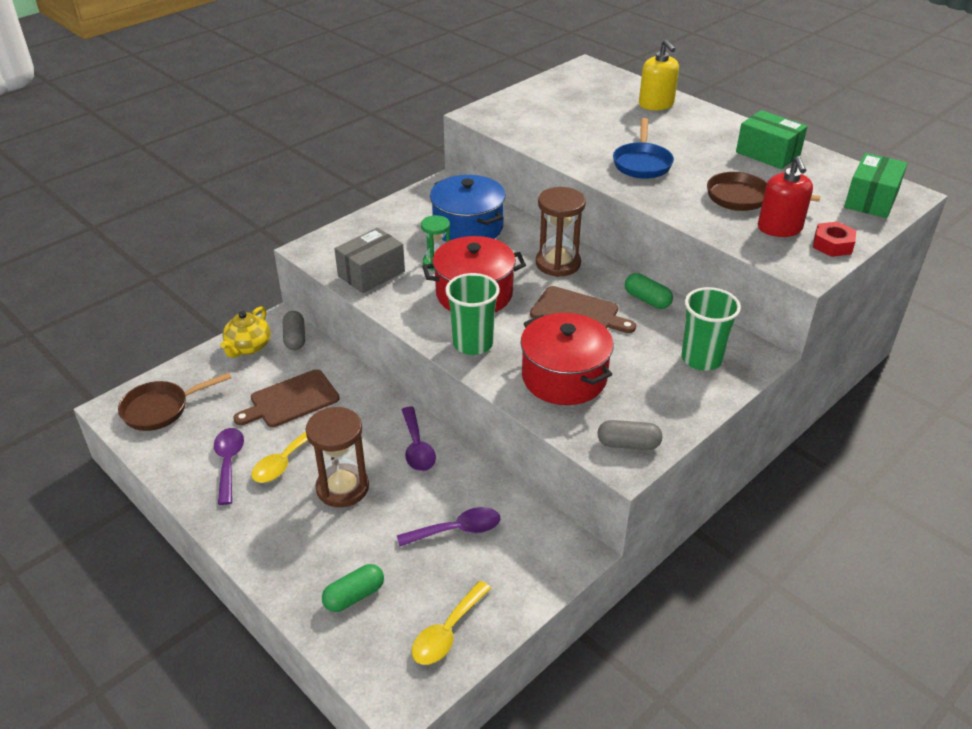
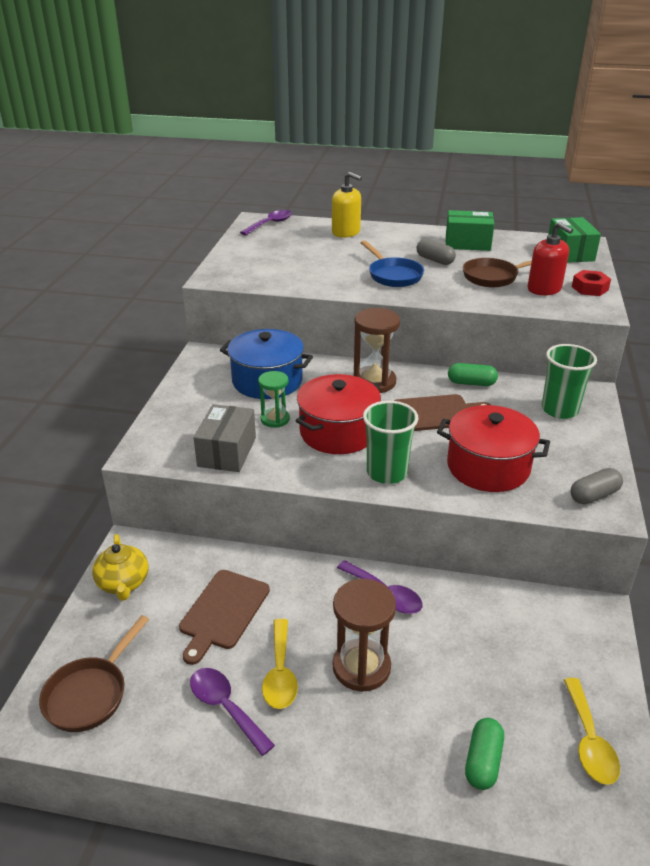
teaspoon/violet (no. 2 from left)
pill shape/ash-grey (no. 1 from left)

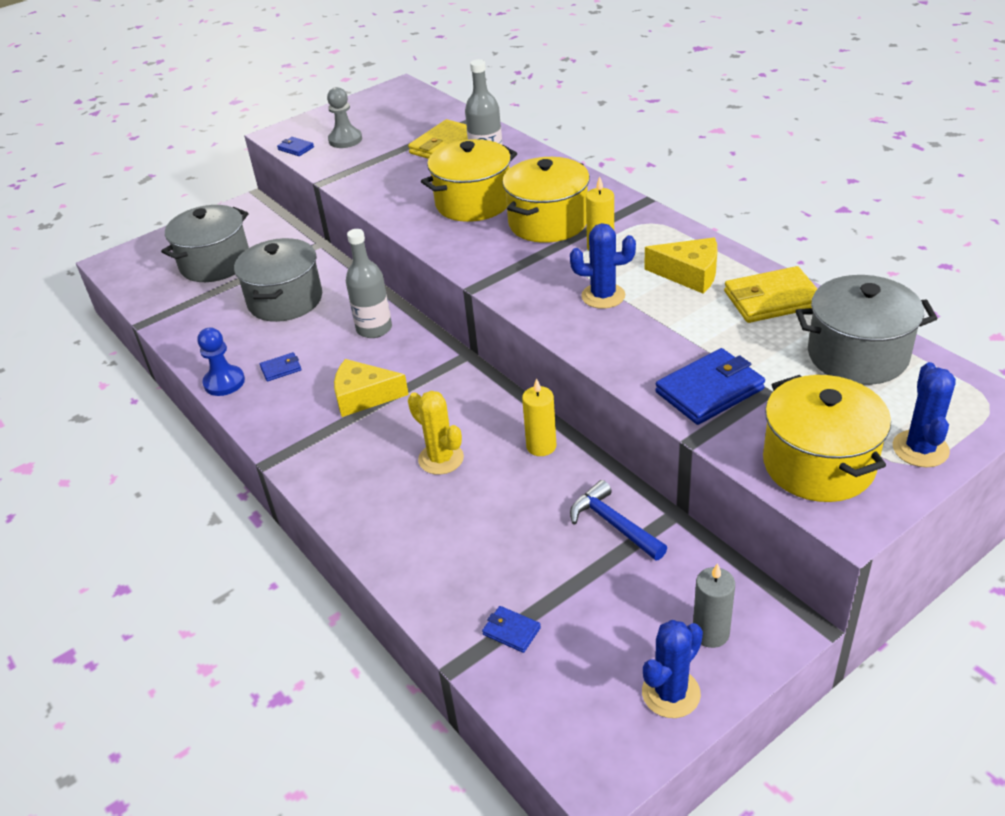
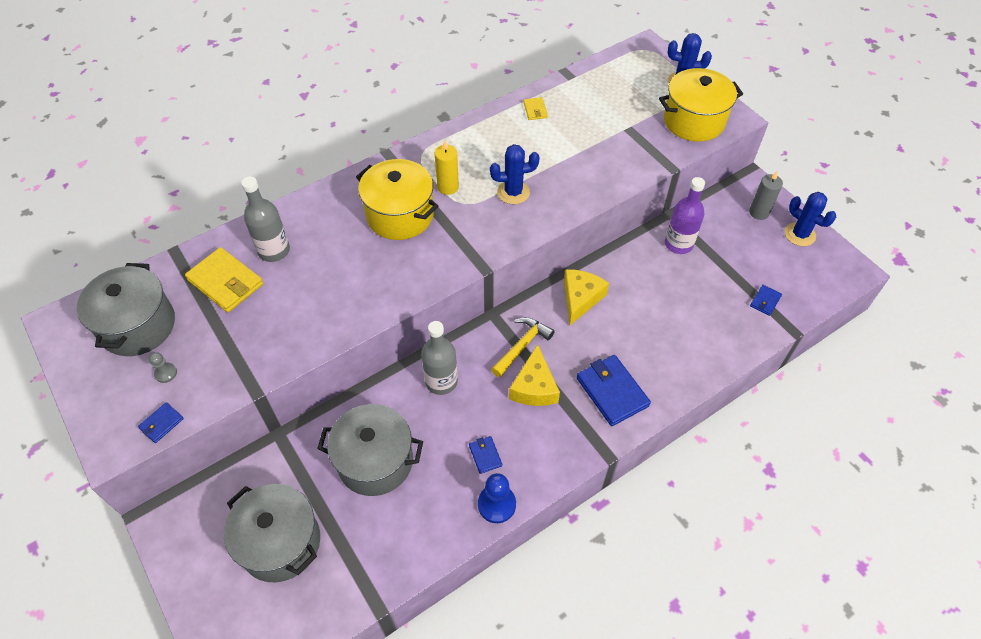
pot/ash-grey (no. 1 from left)
chess pawn/ash-grey
saguaro cactus/royal blue (no. 1 from left)
hammer/golden
wallet/golden (no. 2 from left)
cheese/golden (no. 2 from left)
wallet/royal blue (no. 3 from left)
flask/violet
saguaro cactus/golden
pot/golden (no. 1 from left in the first image)
pillar candle/golden (no. 1 from left in the first image)

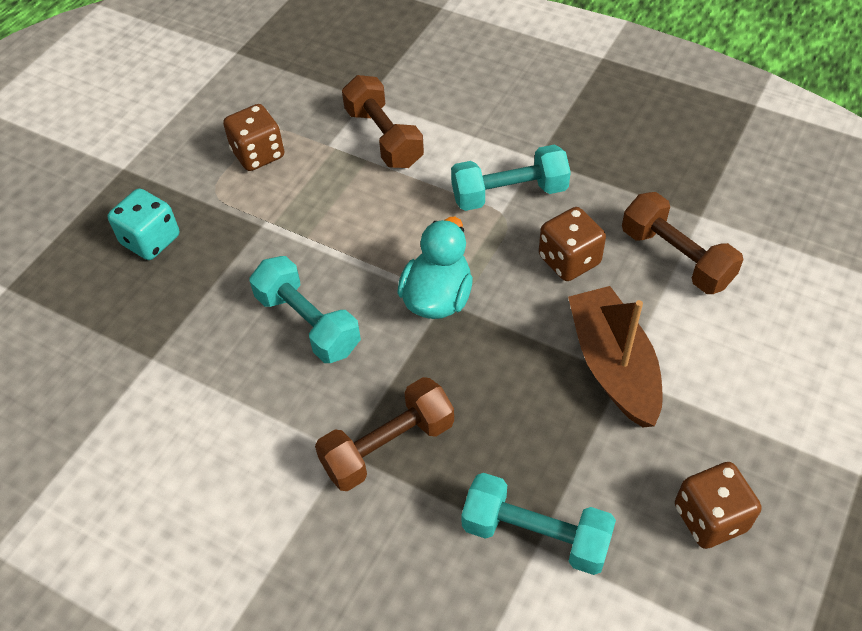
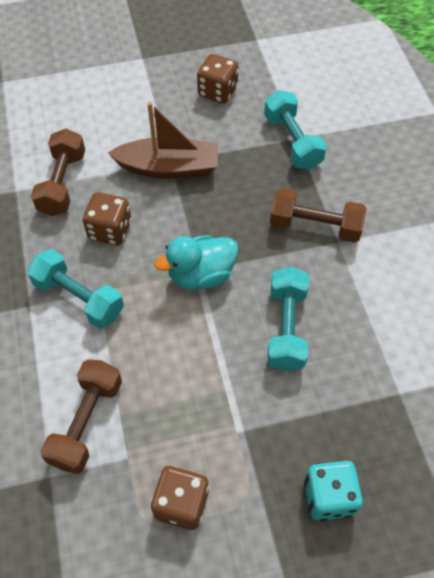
toy boat/dark brown

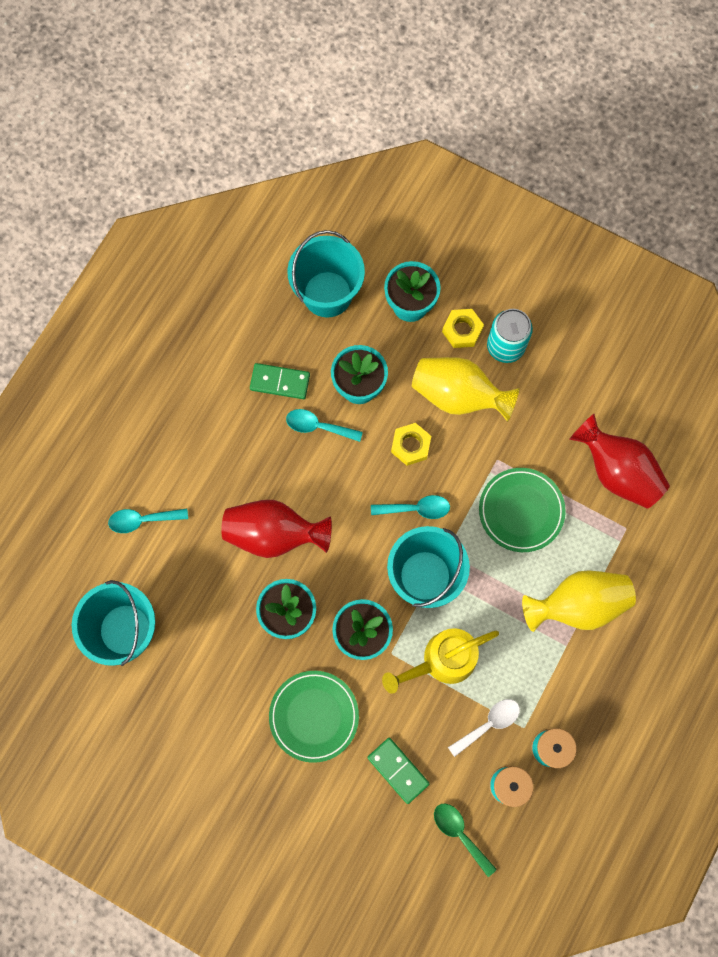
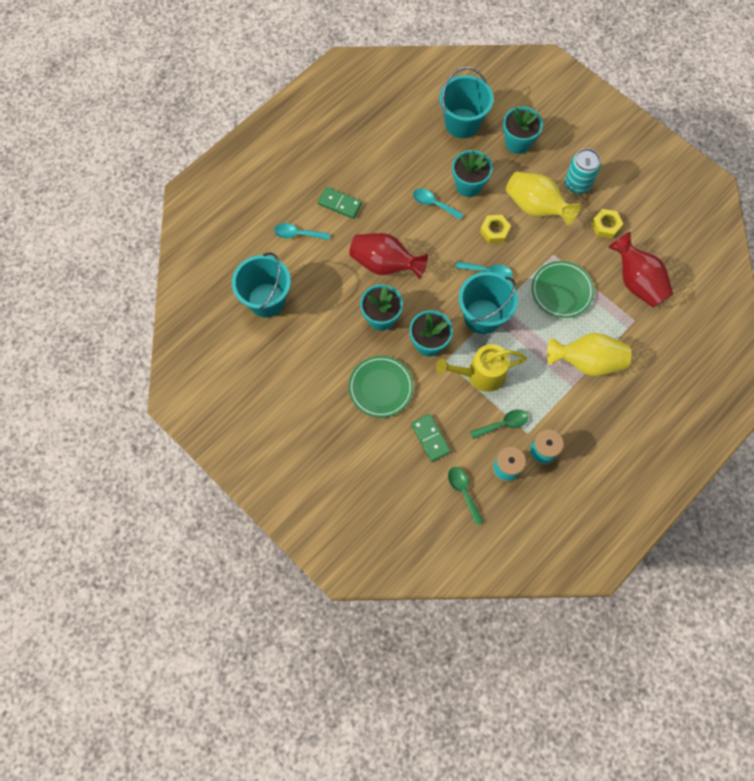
domino piece/green (no. 1 from left)
teaspoon/green (no. 2 from left)
nut/golden (no. 2 from left)

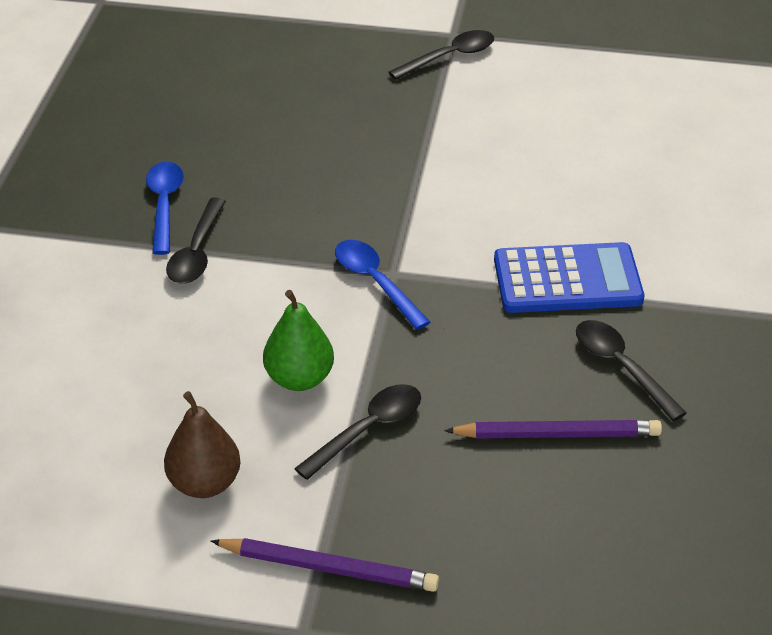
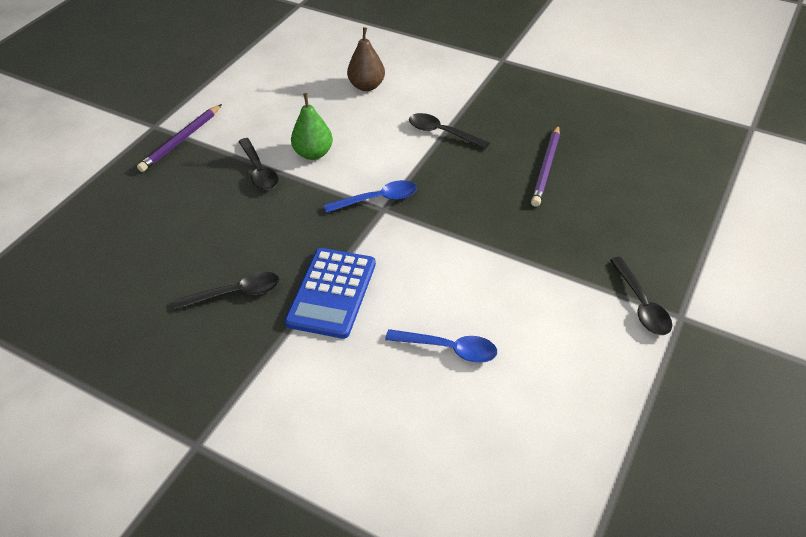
toy pear/dark brown
teaspoon/royal blue (no. 2 from left)
lead pencil/violet (no. 2 from left)

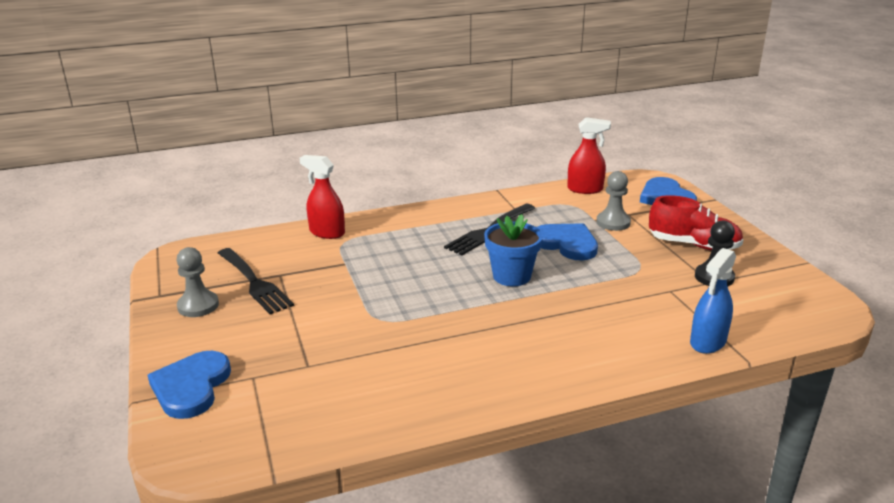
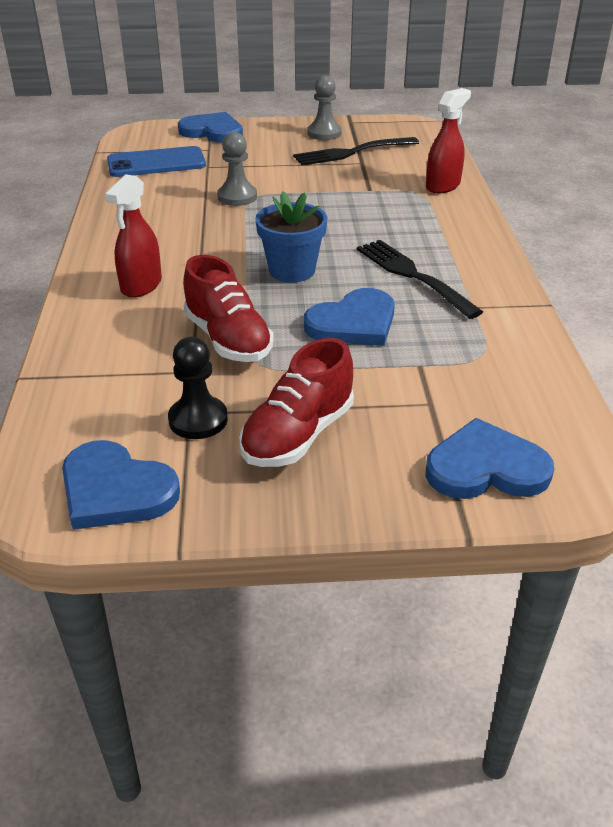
heart/royal blue (no. 1 from left)
sprayer/red (no. 1 from left)
phone/royal blue
lace-up shoe/red (no. 1 from left)
chess pawn/ash-grey (no. 1 from left)
sprayer/royal blue

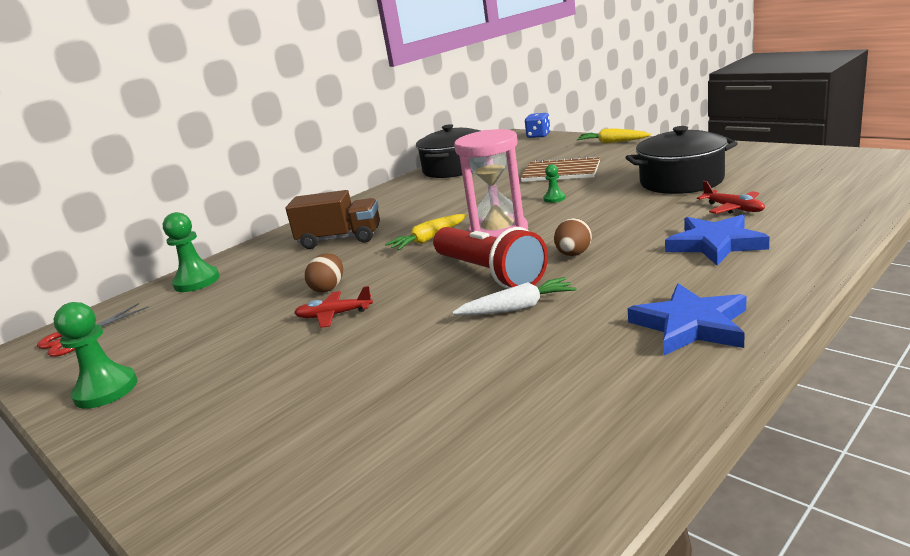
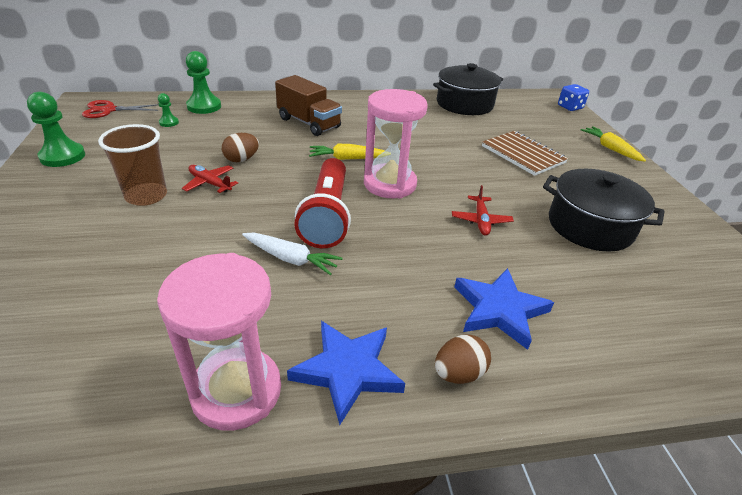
cup/dark brown
sandglass/pink (no. 1 from left)
chess pawn/green (no. 2 from left)
toy egg/dark brown (no. 2 from left)
plane/red (no. 2 from left)

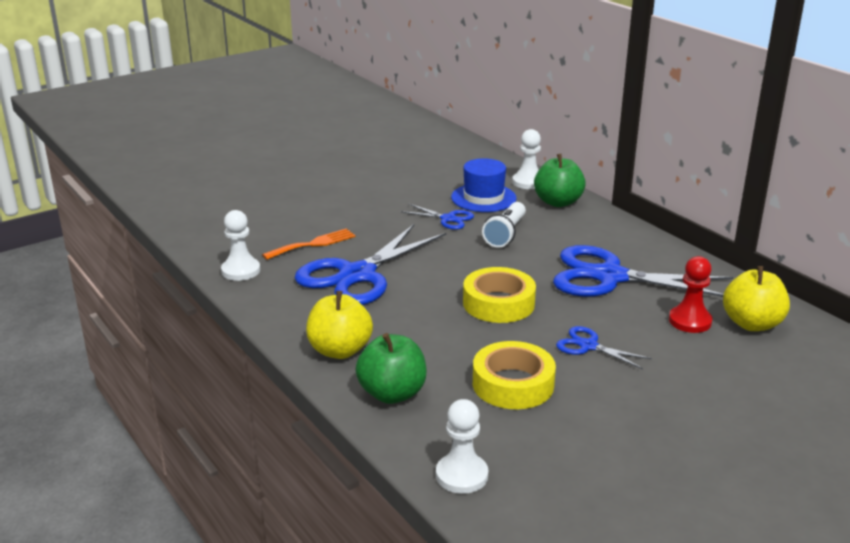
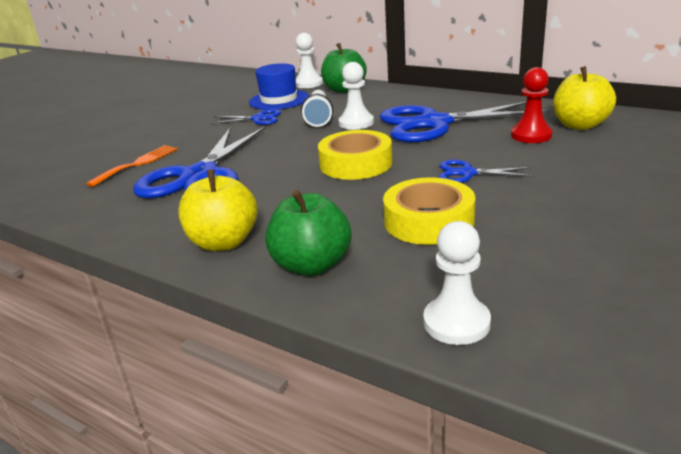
chess pawn/pure white (no. 2 from left)

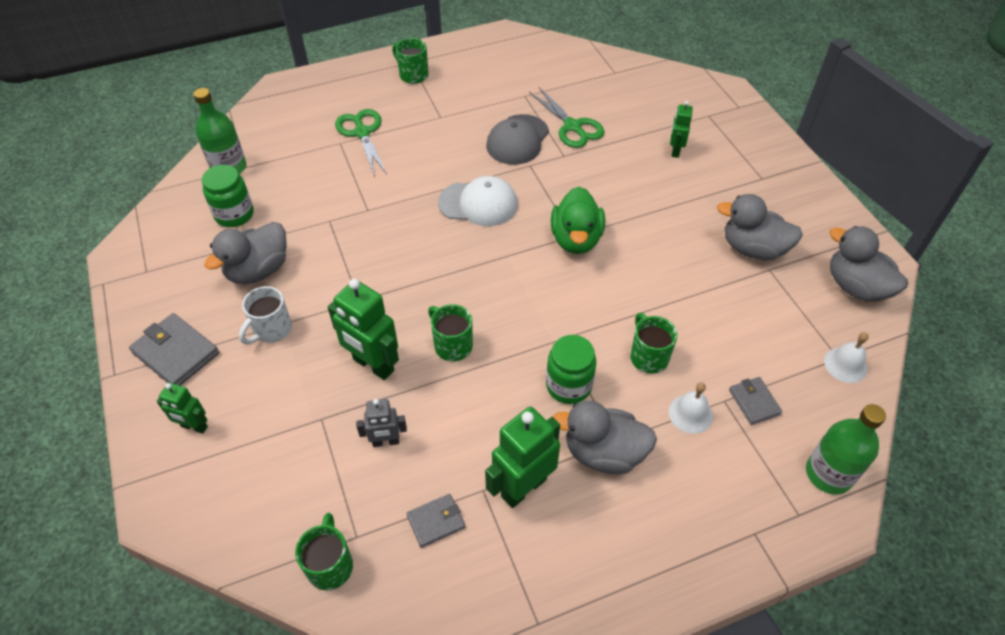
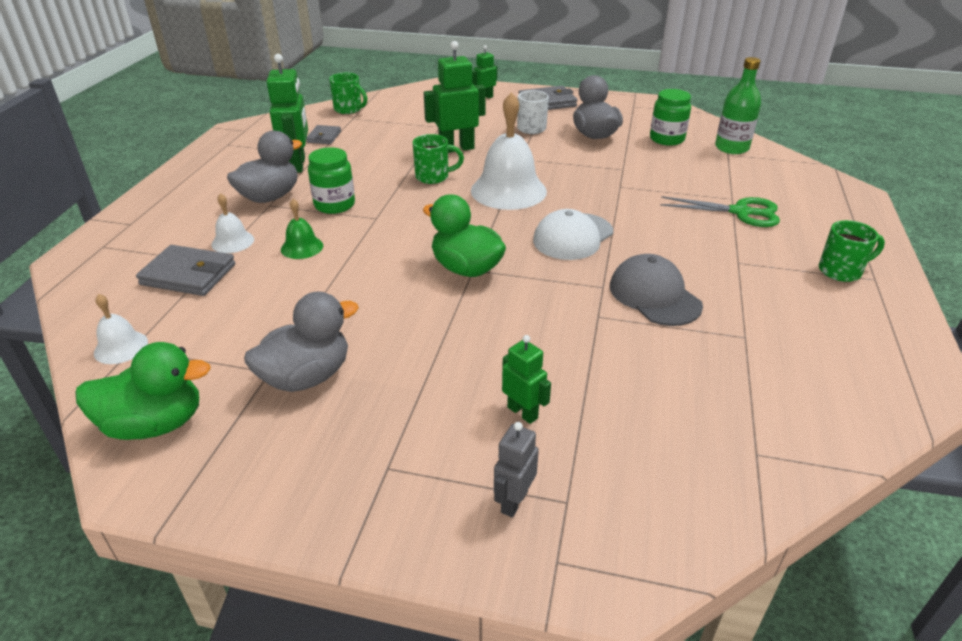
duck/green (no. 1 from left)
wallet/ash-grey (no. 1 from left)
bell/green
bell/pure white (no. 3 from left)
toy robot/ash-grey
scissors/green (no. 2 from left in the first image)
flask/green (no. 2 from left in the first image)

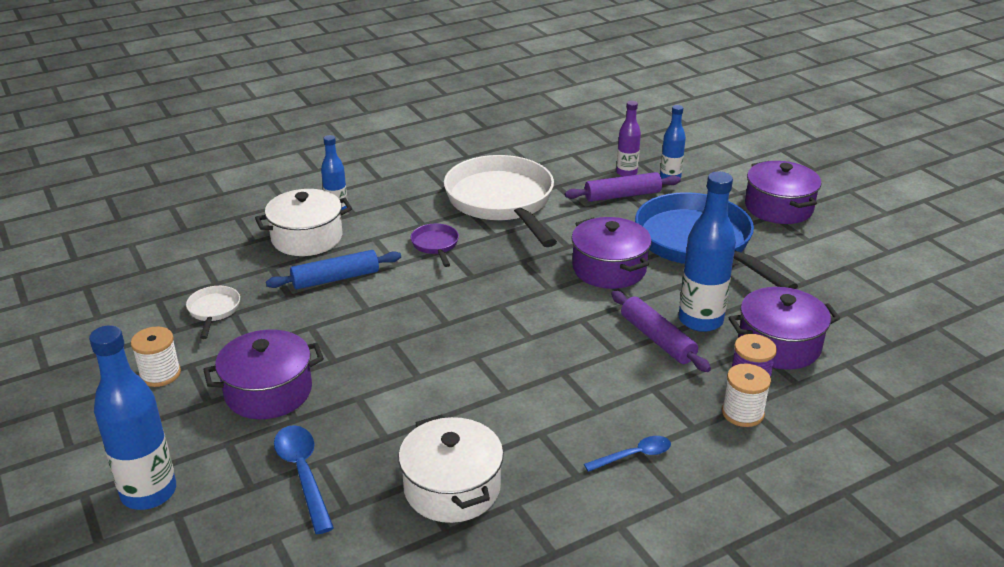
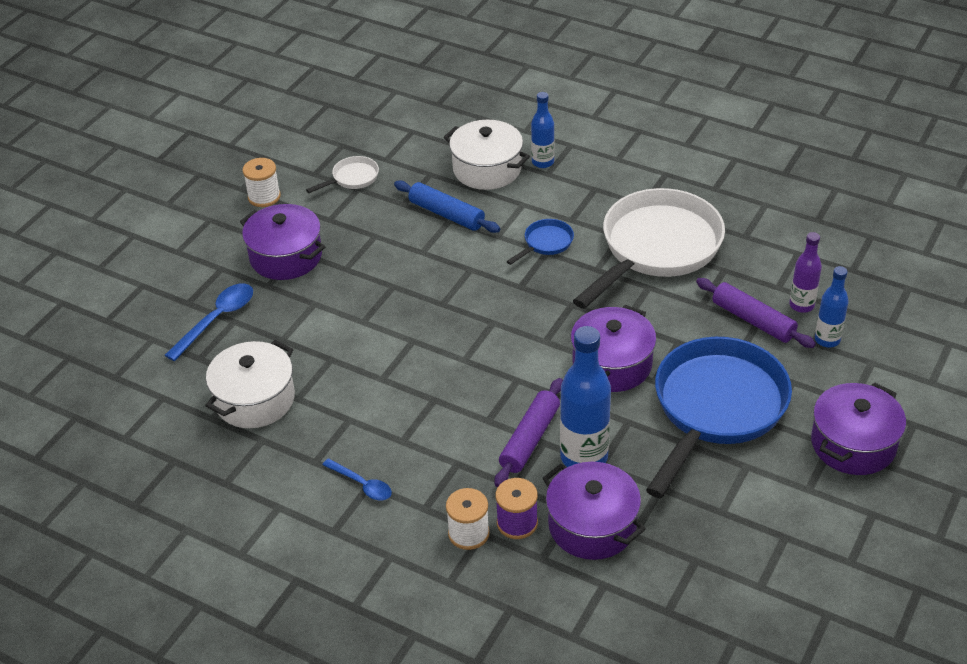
frying pan/royal blue (no. 1 from left)
flask/royal blue (no. 1 from left in the first image)

